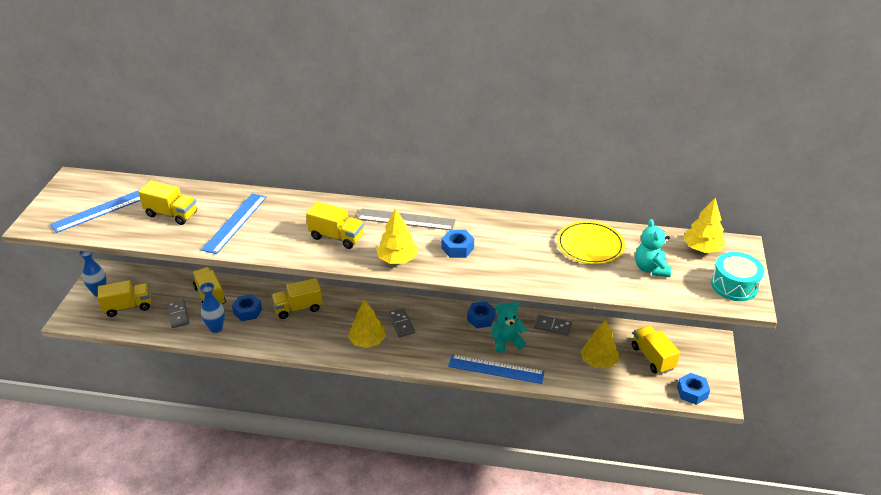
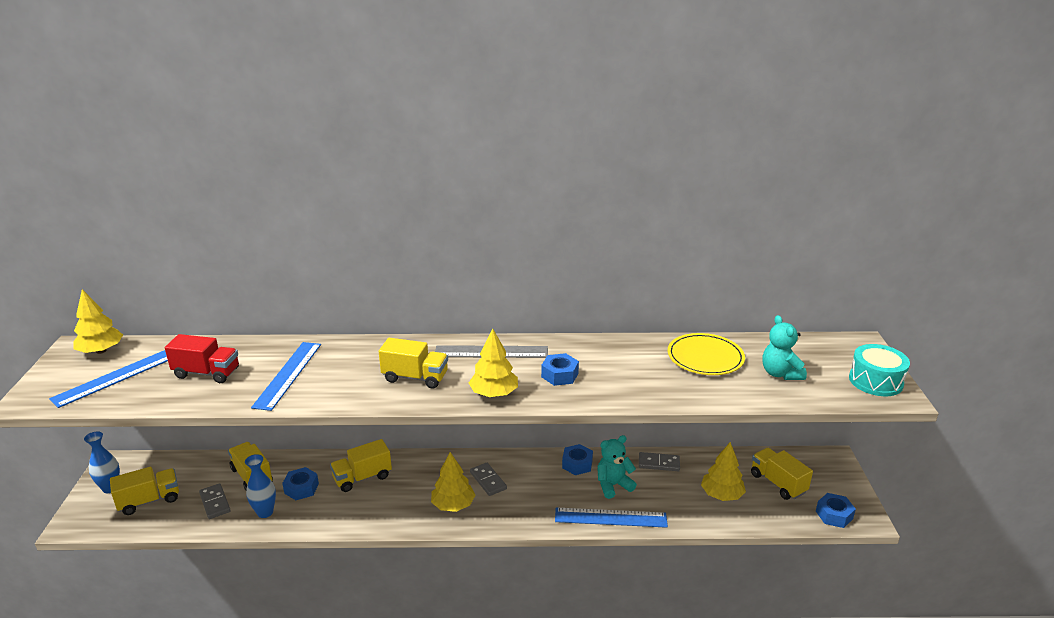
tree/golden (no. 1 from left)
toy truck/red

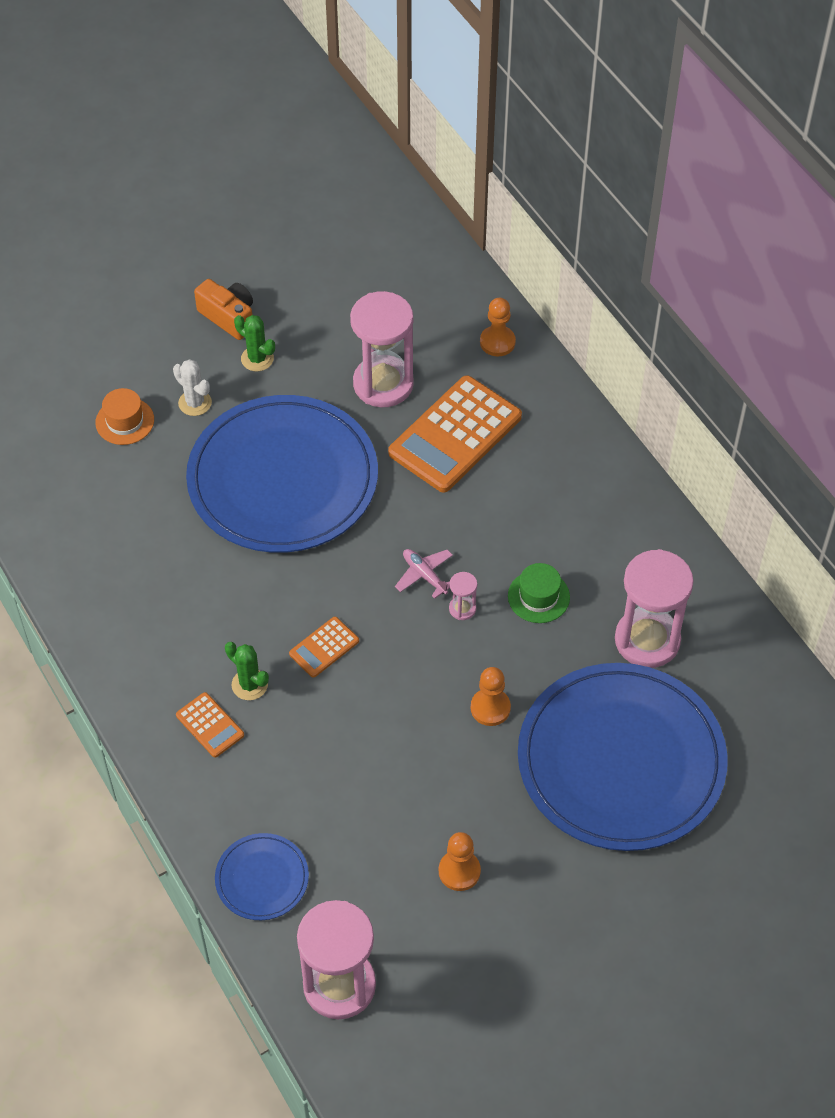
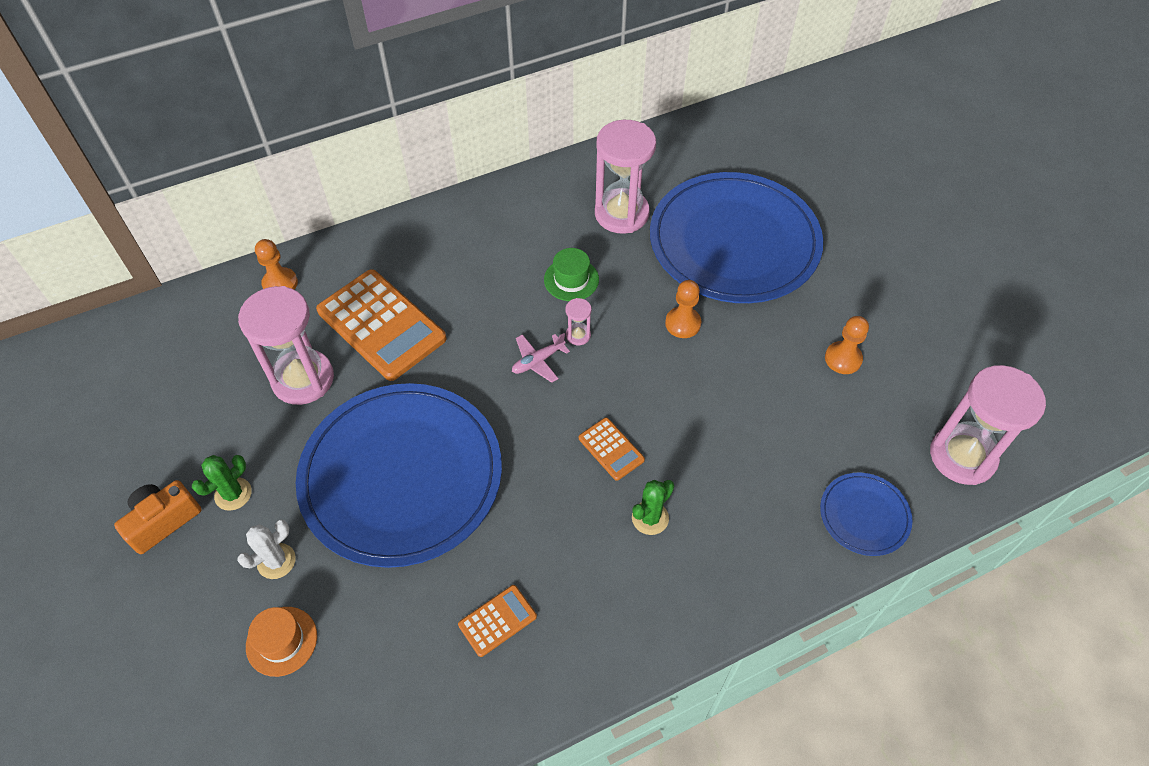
pocket calculator/orange (no. 2 from left)

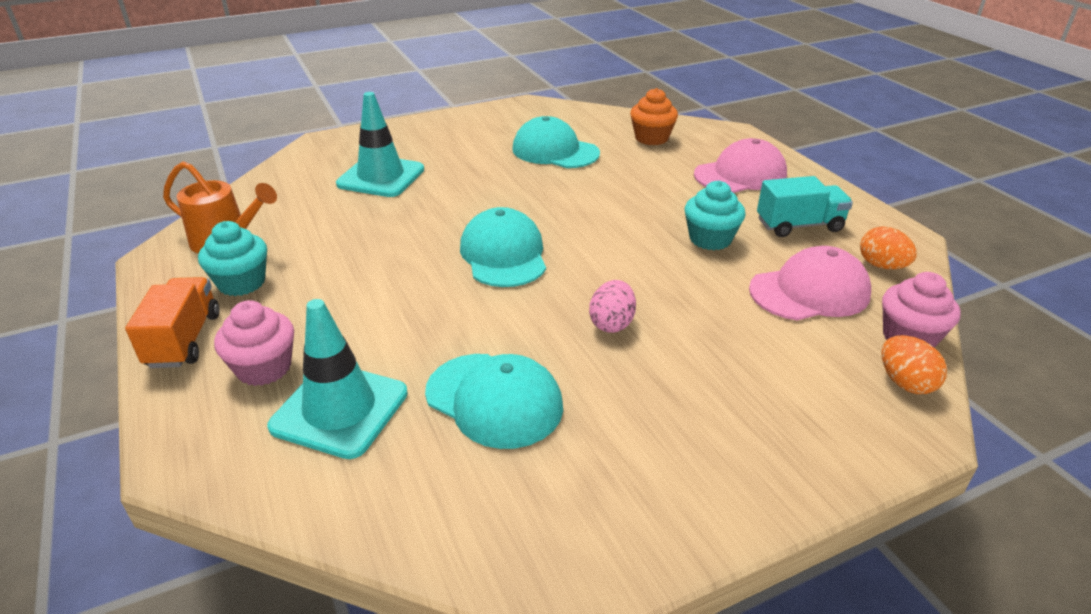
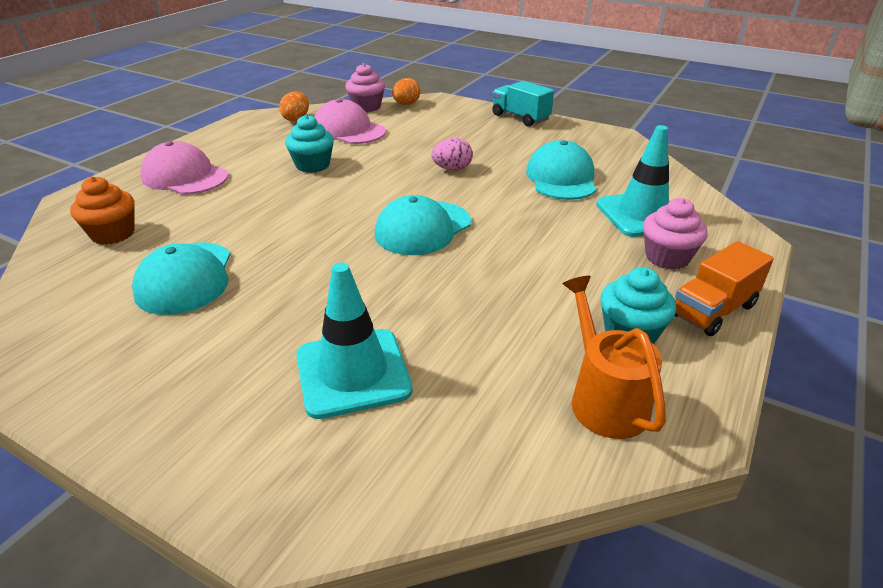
toy truck/turquoise

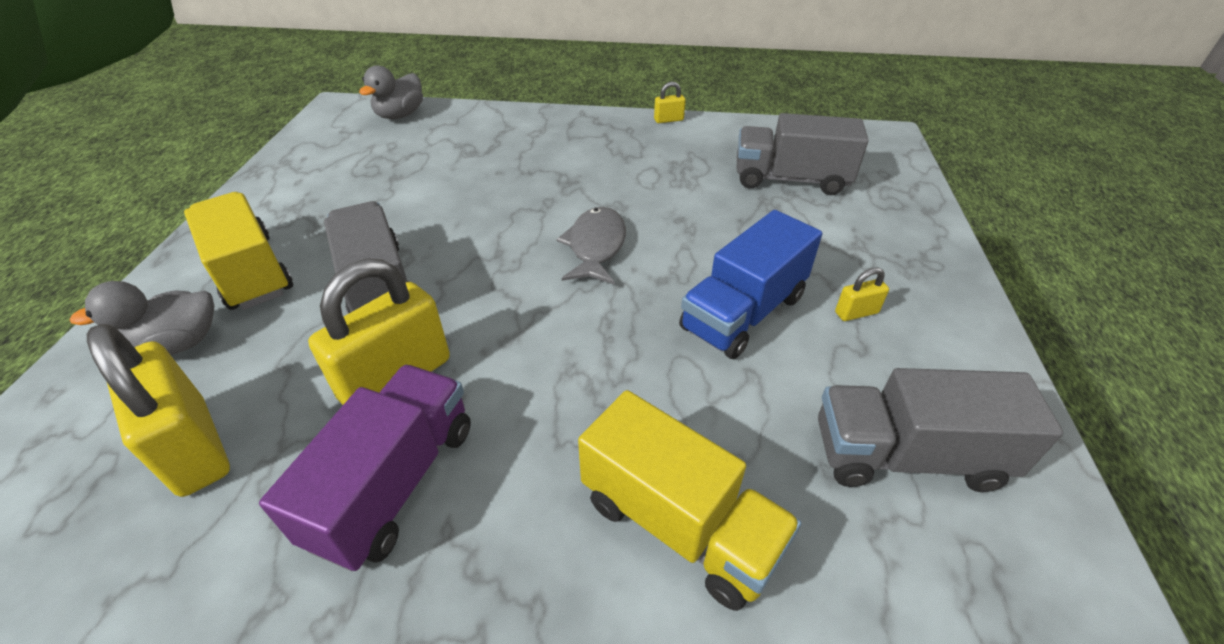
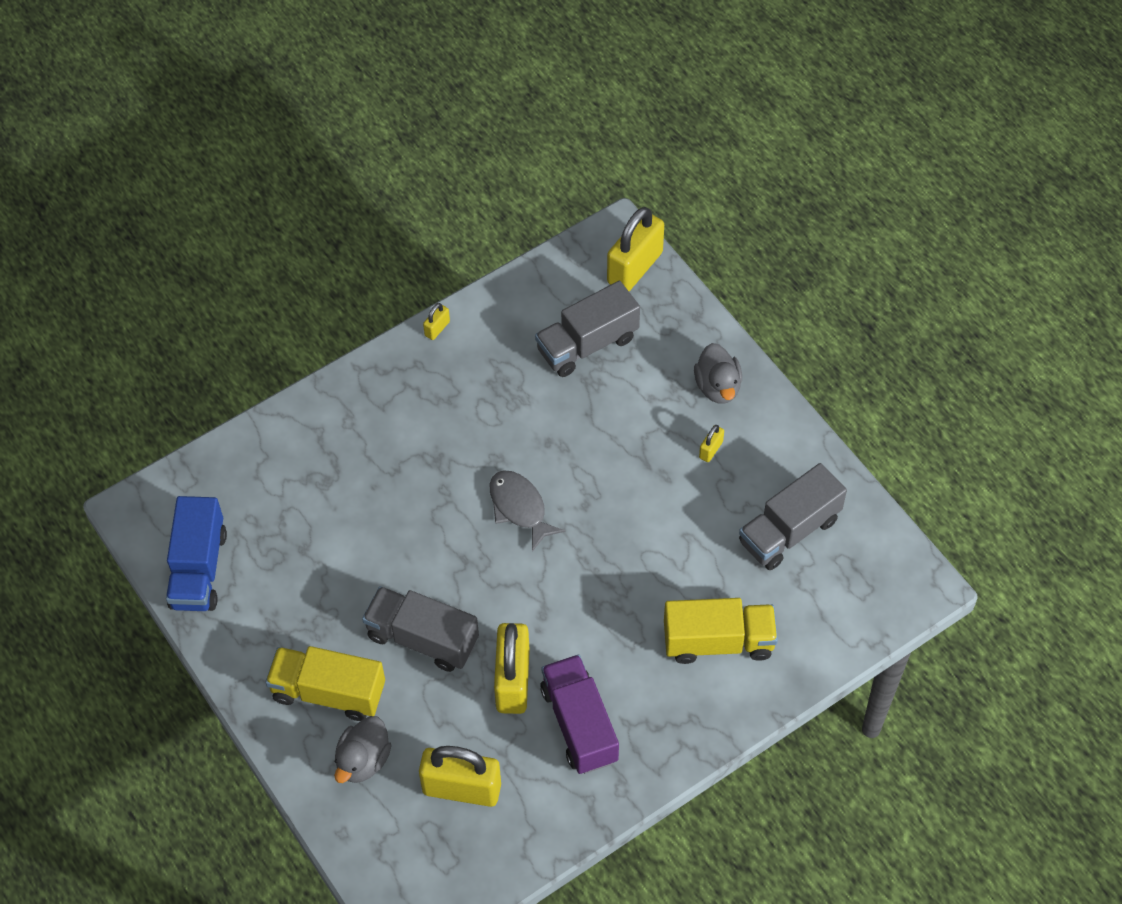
toy truck/royal blue
small lock/golden (no. 4 from left)
duck/ash-grey (no. 2 from left)

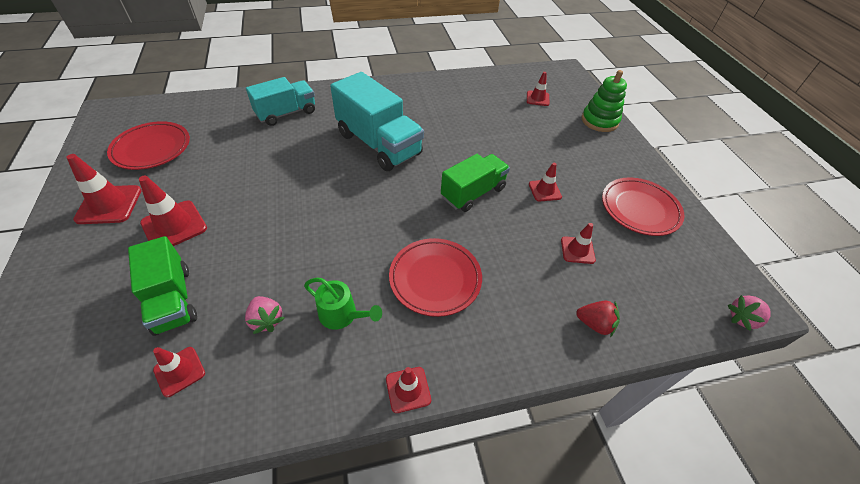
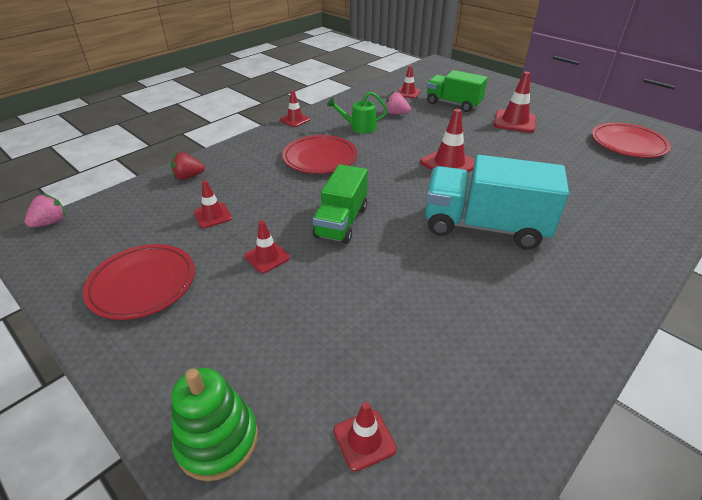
traffic cone/red (no. 6 from left)
toy truck/turquoise (no. 1 from left in the first image)

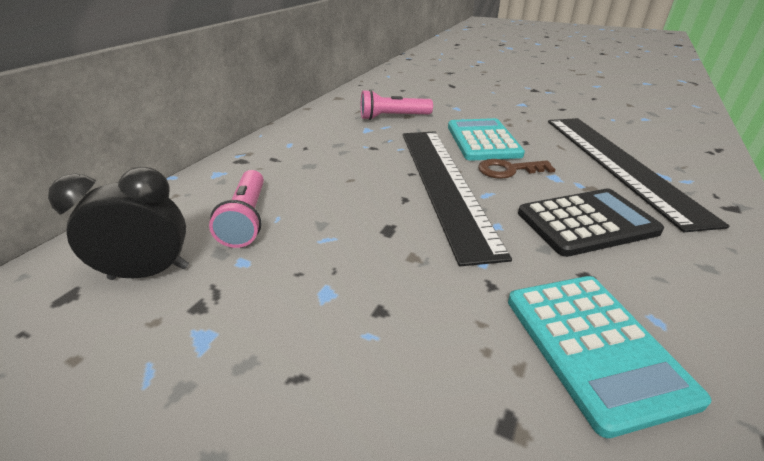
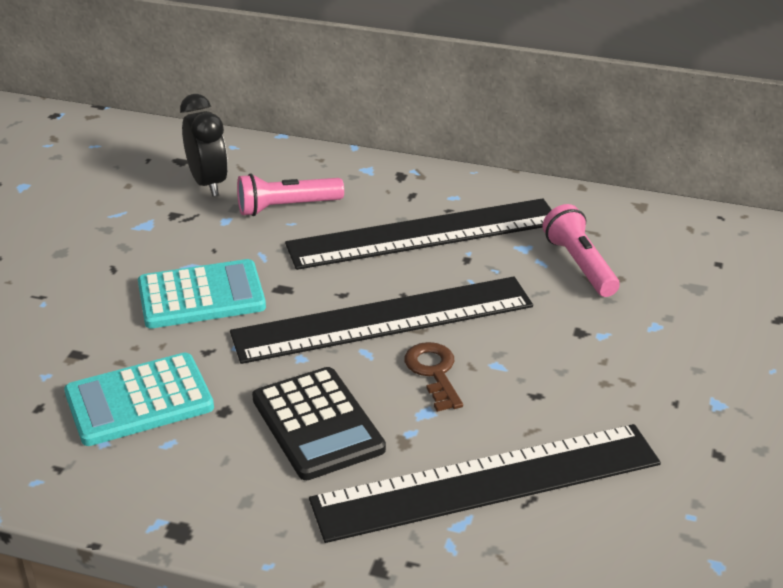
pocket calculator/turquoise (no. 2 from left)
measuring stick/black (no. 2 from left)

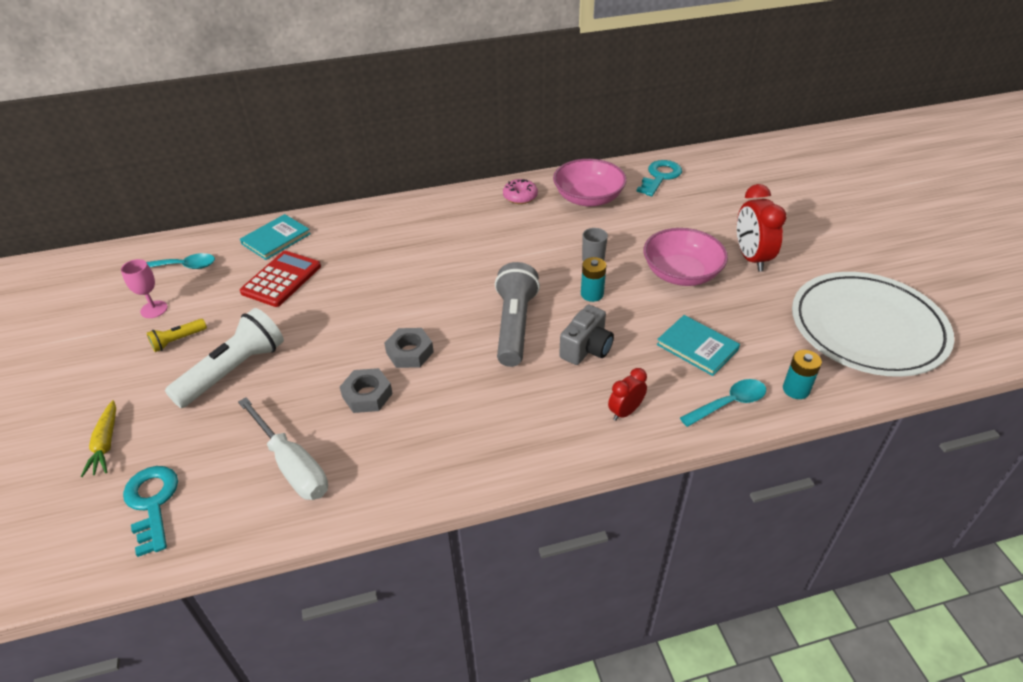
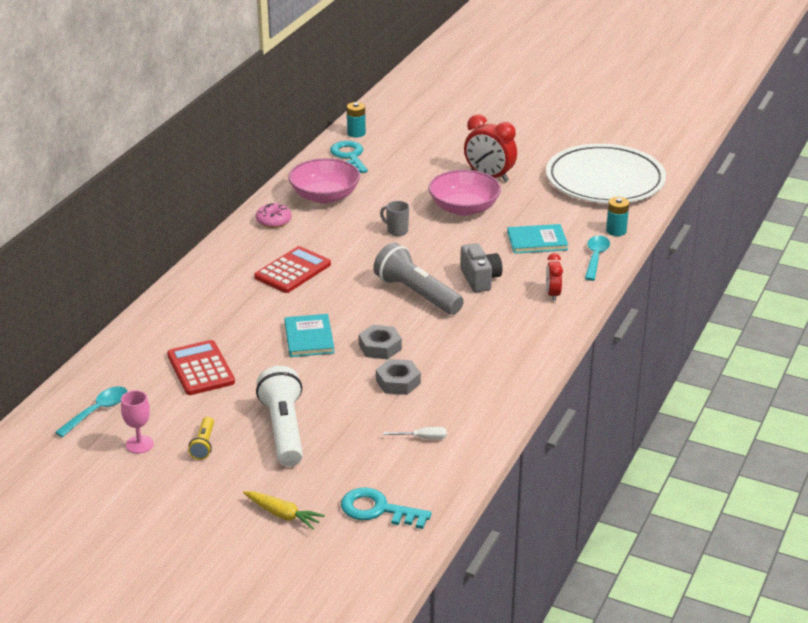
pocket calculator/red (no. 2 from left)
hardback/turquoise (no. 1 from left)
AA battery/turquoise (no. 1 from left)
screwdriver/pure white

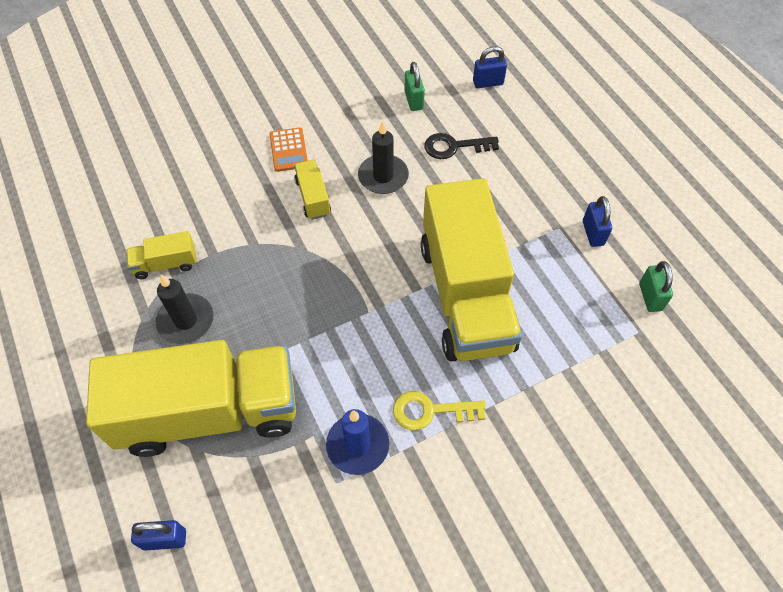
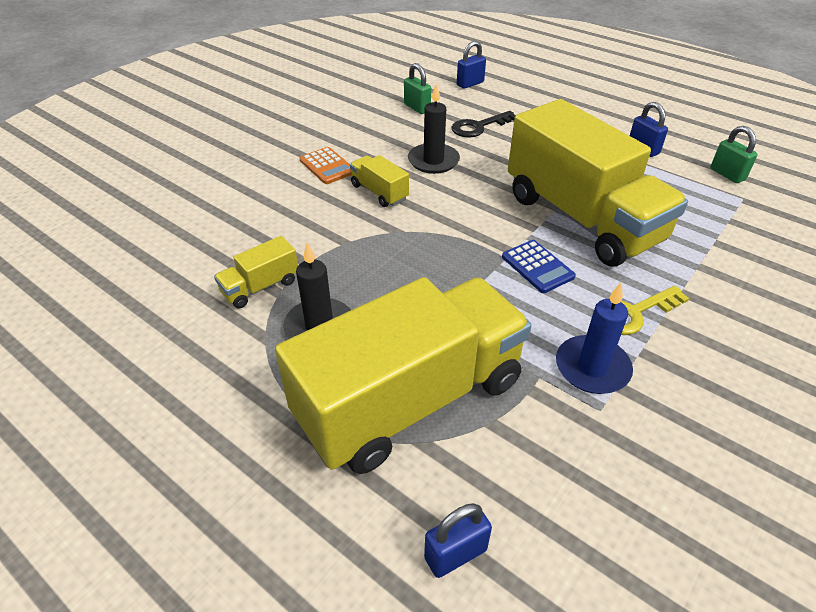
pocket calculator/royal blue

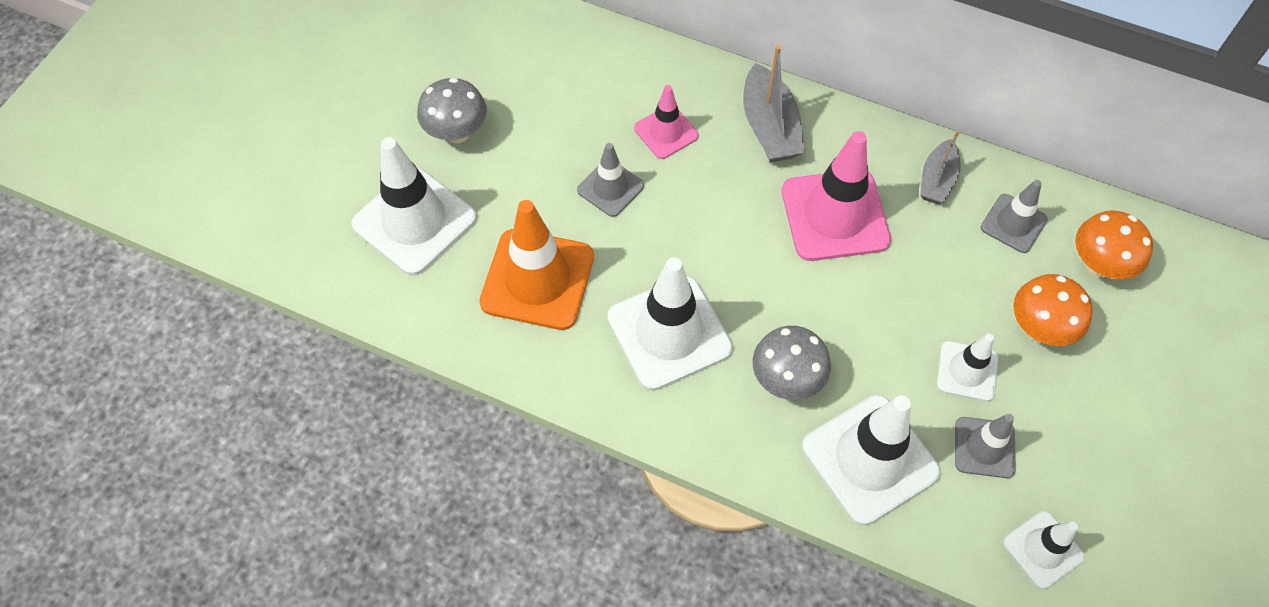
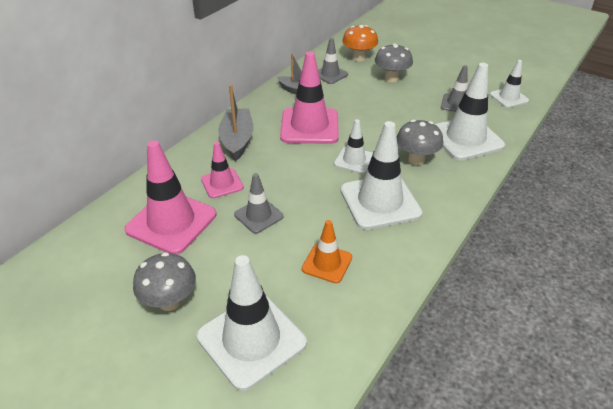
traffic cone/pink (no. 1 from left)
toy boat/ash-grey (no. 1 from left)
traffic cone/orange
traffic cone/pure white (no. 2 from left)
mushroom/ash-grey (no. 2 from left)

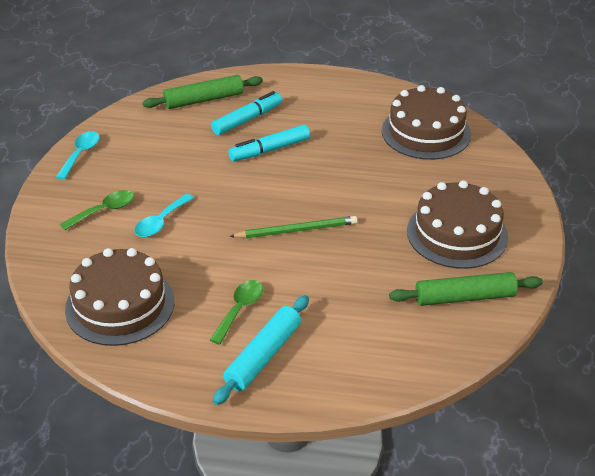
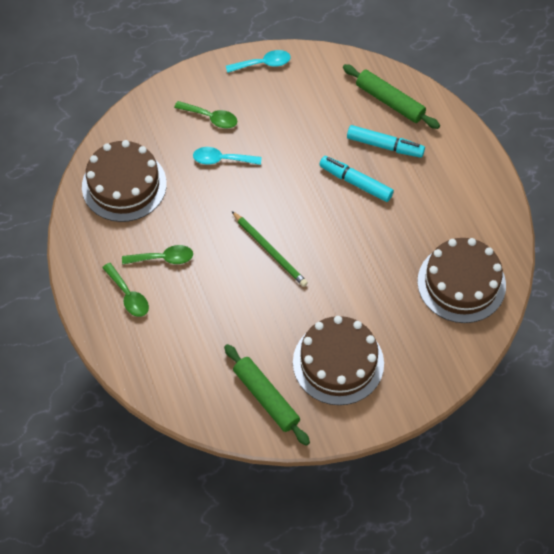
teaspoon/green (no. 1 from left)

